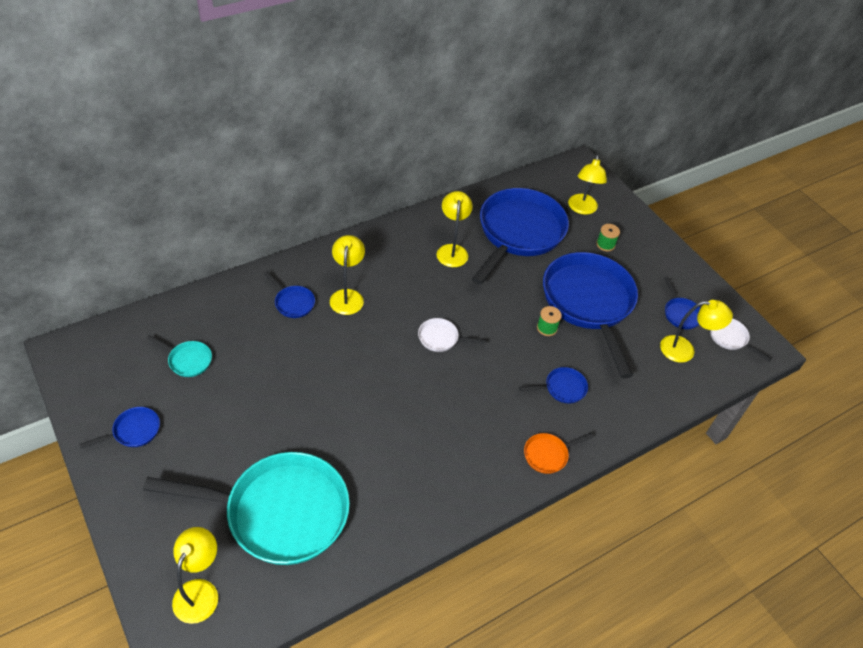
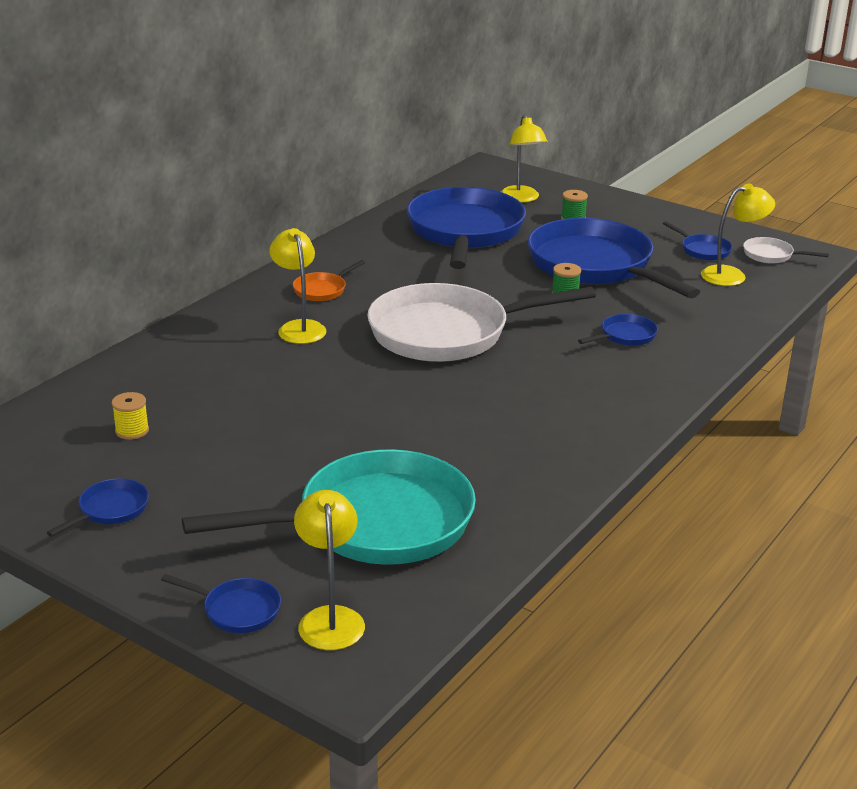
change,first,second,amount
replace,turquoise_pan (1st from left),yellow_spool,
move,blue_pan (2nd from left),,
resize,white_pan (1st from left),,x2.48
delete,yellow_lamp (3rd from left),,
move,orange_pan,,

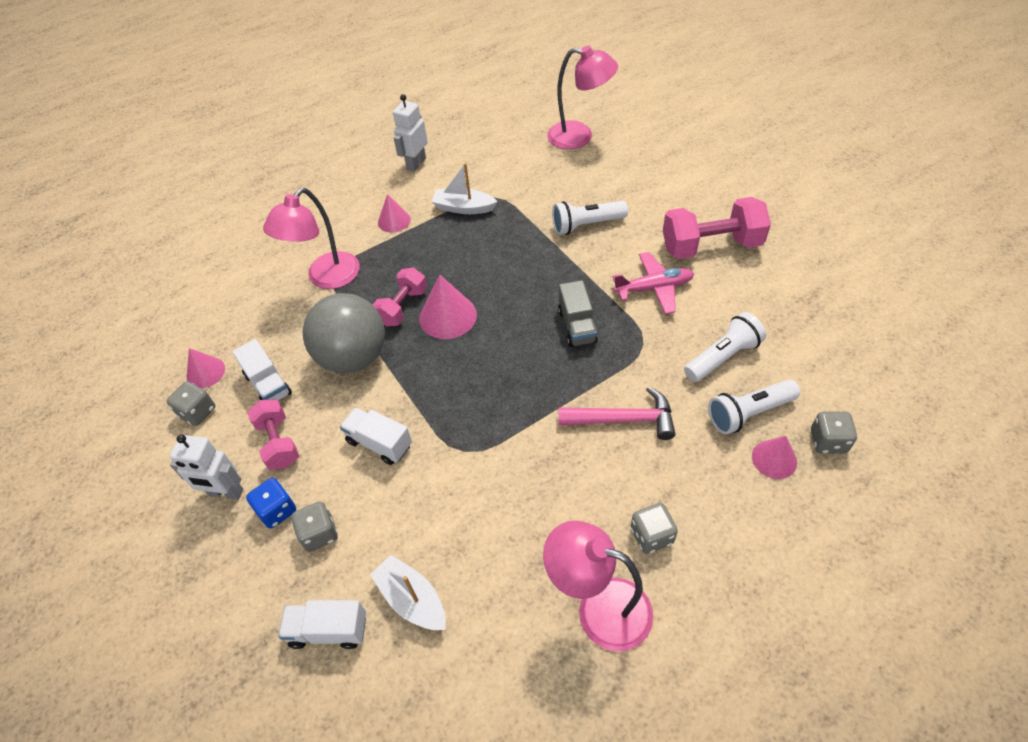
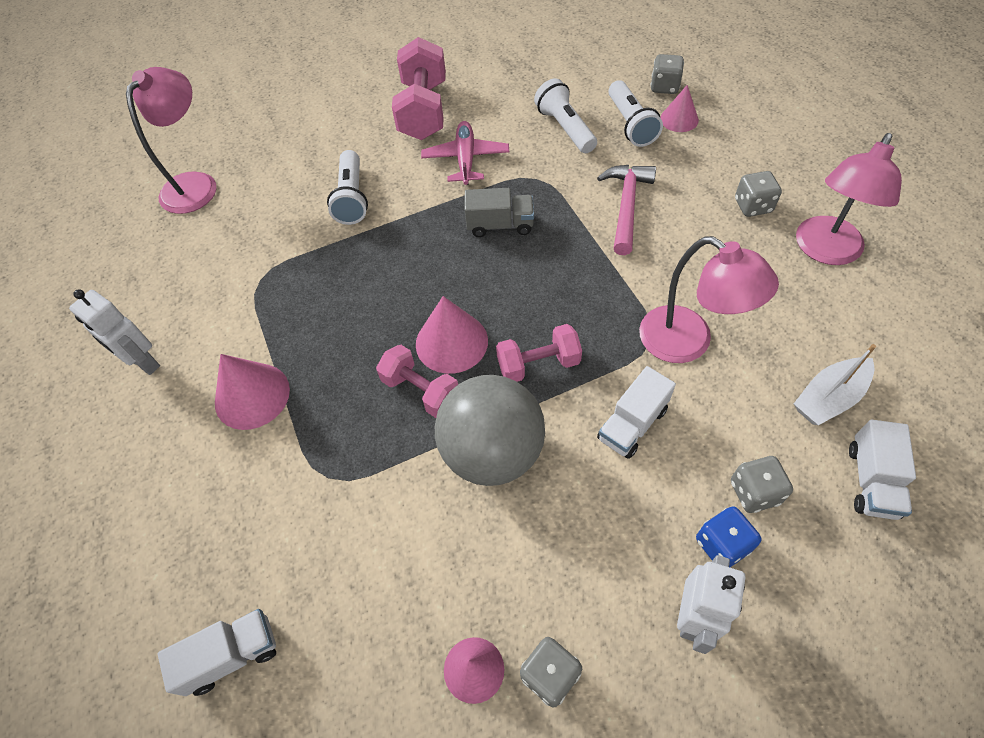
change,first,second,amount
move,white_truck (1st from left),,
move,pink_dumbbell (1st from left in the first image),pink_dumbbell (3rd from left),
move,pink_lamp (1st from left in the first image),pink_lamp (2nd from left),
resize,pink_cone (2nd from left in the first image),pink_cone (1st from left),x1.57
delete,white_boat (2nd from left),,

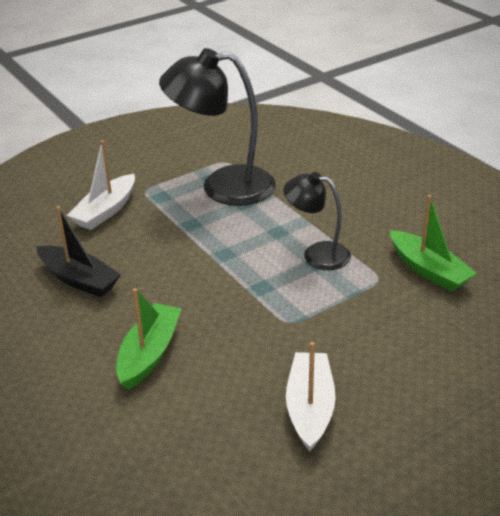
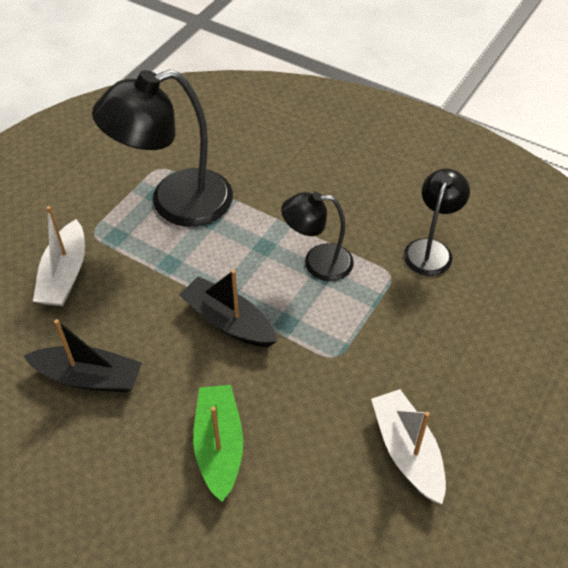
change,first,second,amount
replace,green_boat (2nd from left),black_lamp (3rd from left),
insert,,black_boat (2nd from left),

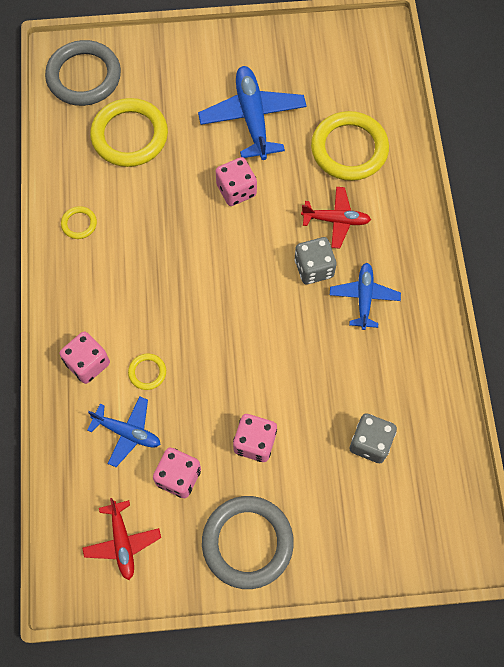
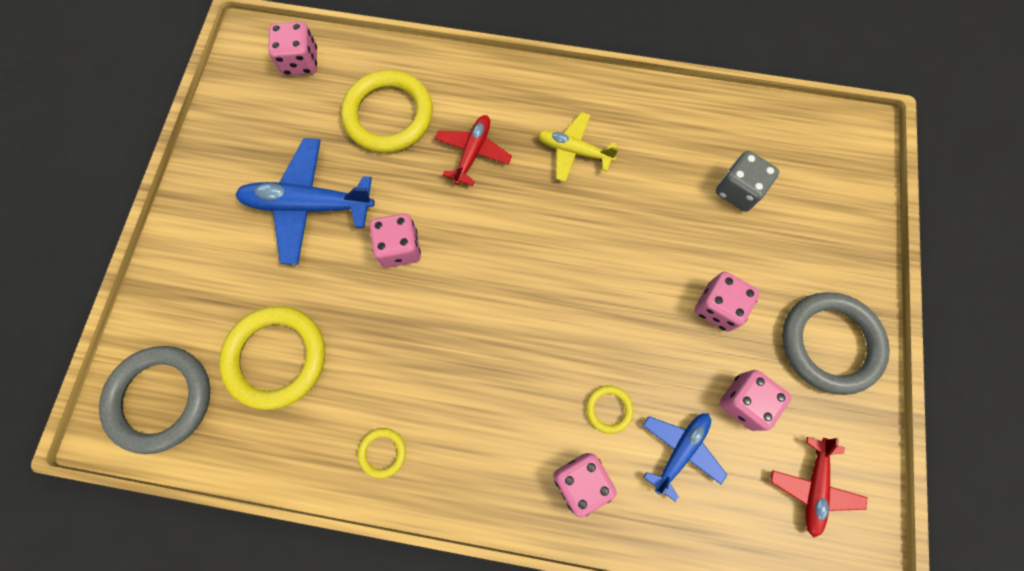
change,first,second,amount
rotate,red_plane (1st from left in the first image),red_plane (2nd from left),105 degrees clockwise
delete,grey_dice (1st from left),,
recolor,blue_plane (3rd from left),yellow_plane,
insert,,pink_dice (1st from left),

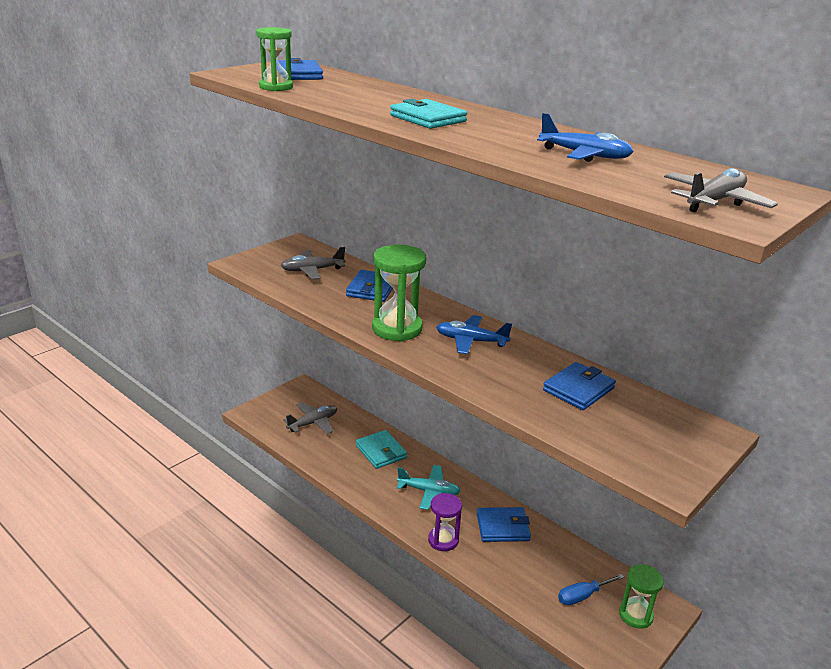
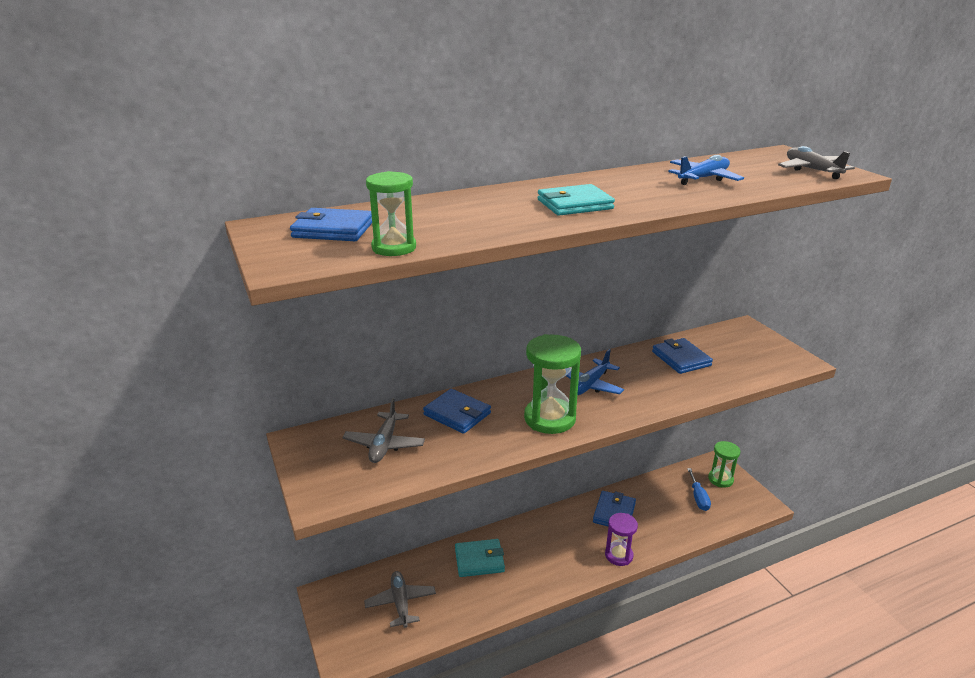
change,first,second,amount
delete,turquoise_plane,,

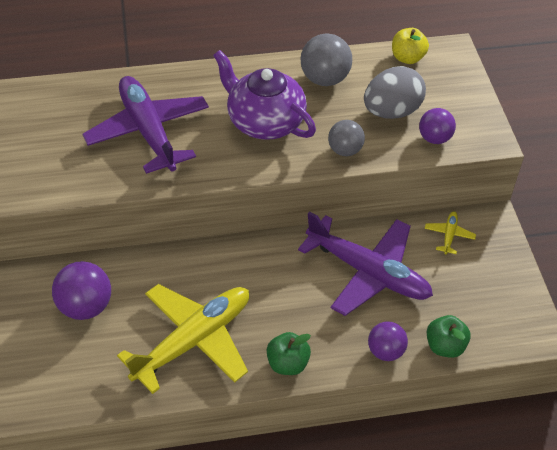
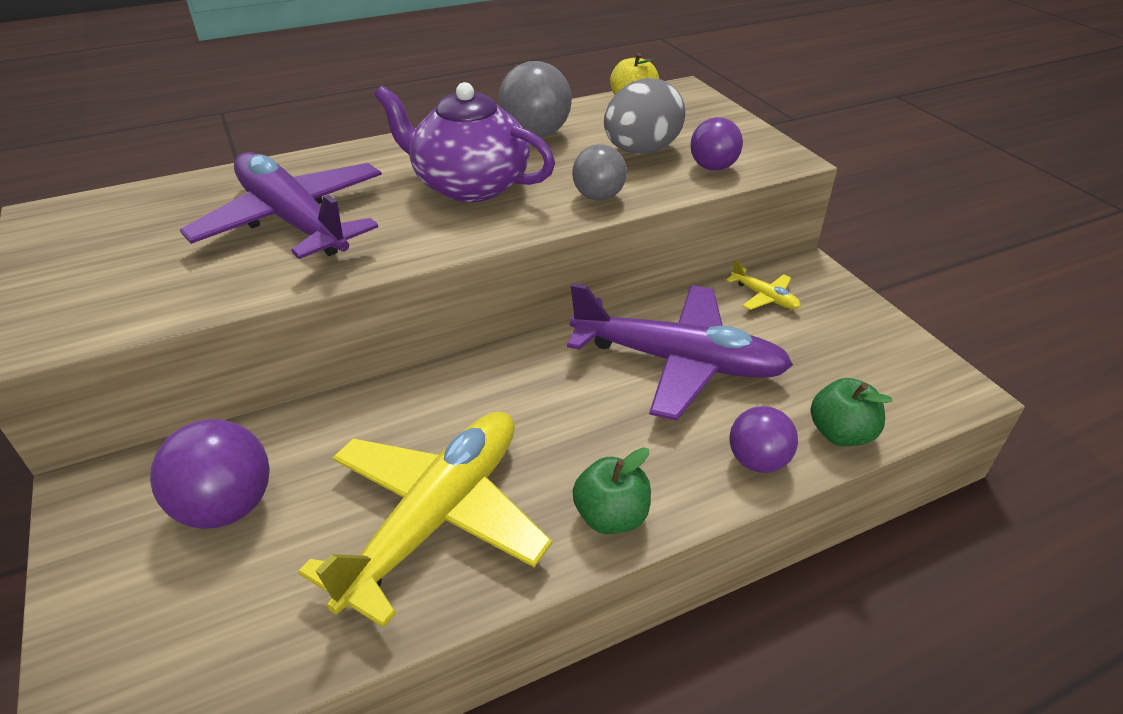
change,first,second,amount
rotate,yellow_plane (2nd from left),,135 degrees clockwise

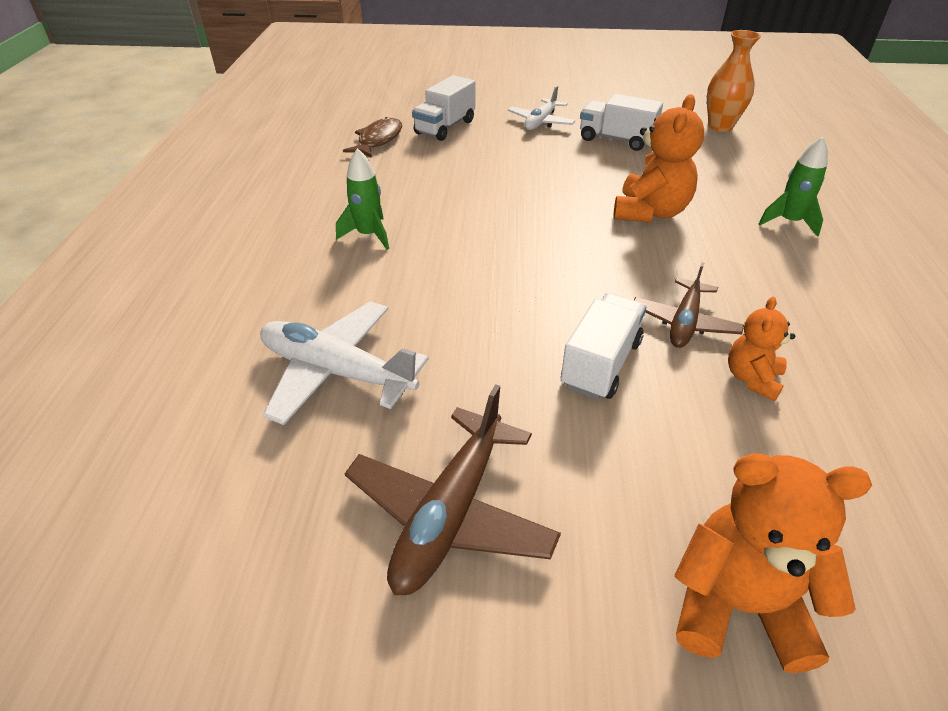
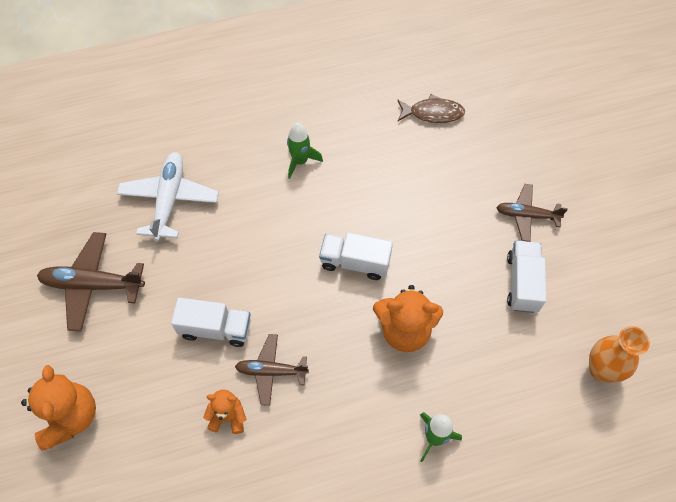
change,first,second,amount
move,white_truck (1st from left in the first image),white_truck (2nd from left),
recolor,white_plane (2nd from left),brown_plane (3rd from left),

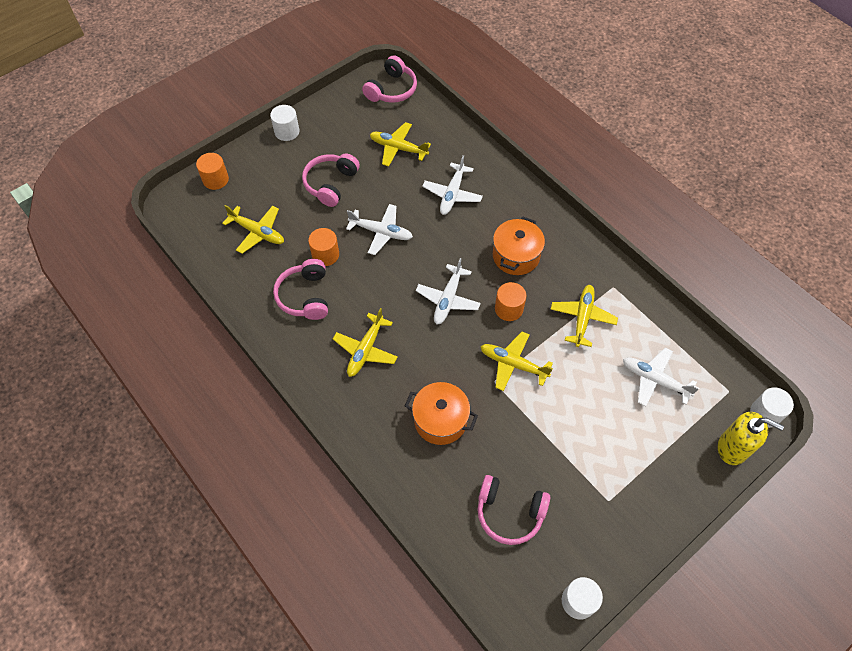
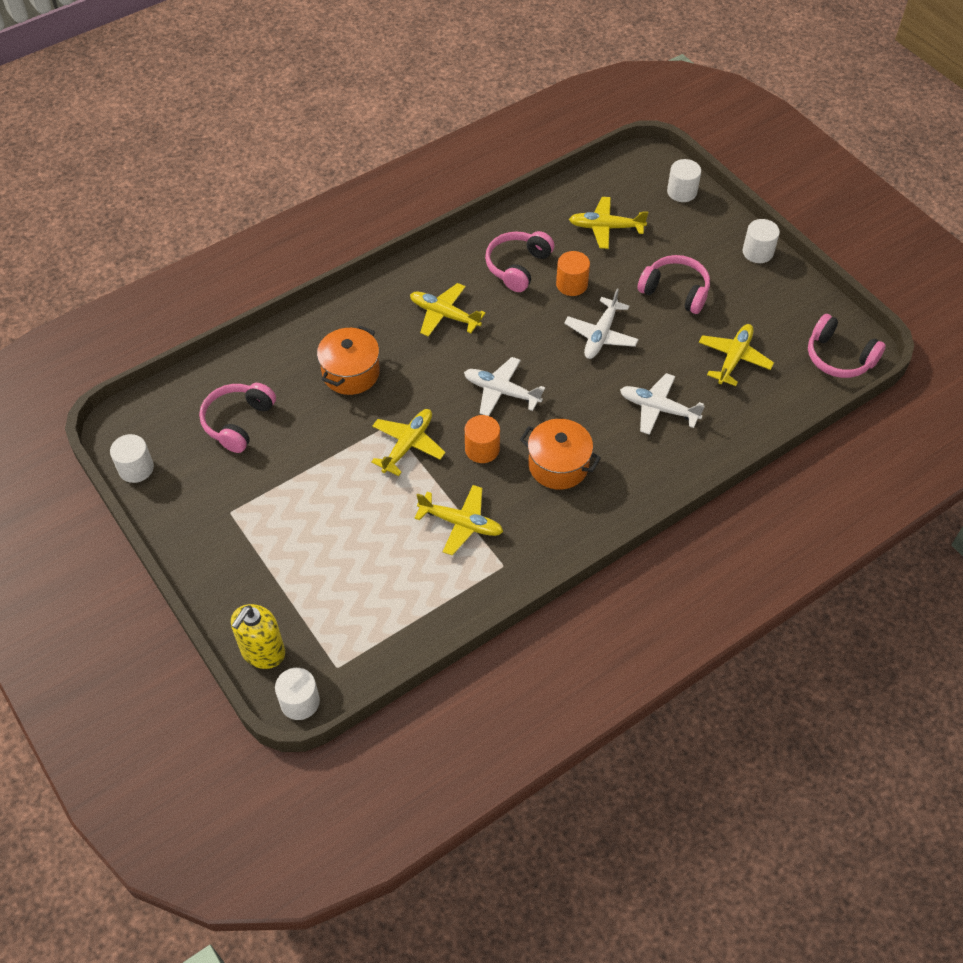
change,first,second,amount
recolor,orange_cylinder (1st from left),white_cylinder (3rd from left),
rotate,yellow_plane (1st from left in the first image),yellow_plane (4th from left),60 degrees clockwise
rotate,pink_headphones (1st from left in the first image),pink_headphones (2nd from left),60 degrees counterclockwise
delete,white_plane (4th from left),,

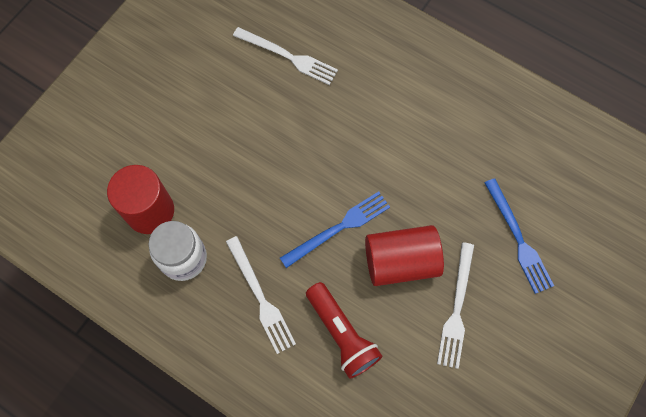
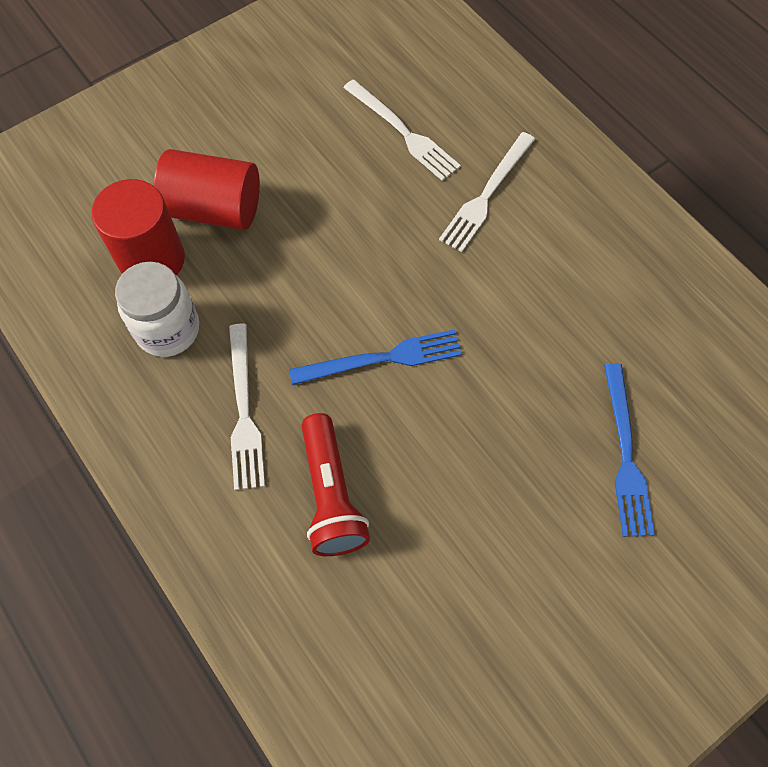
change,first,second,amount
move,red_cylinder (2nd from left),,
move,white_fork (3rd from left),,

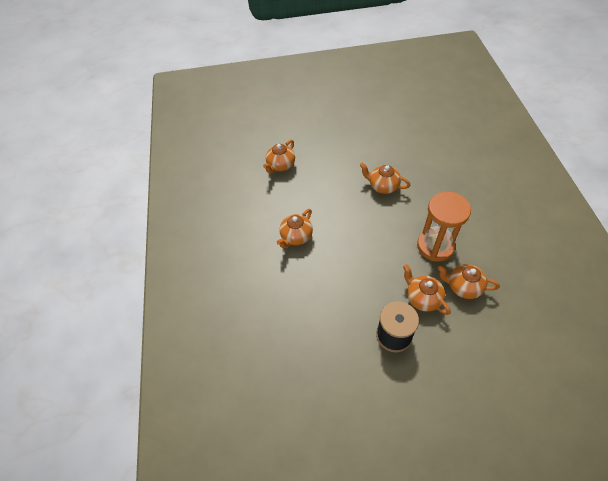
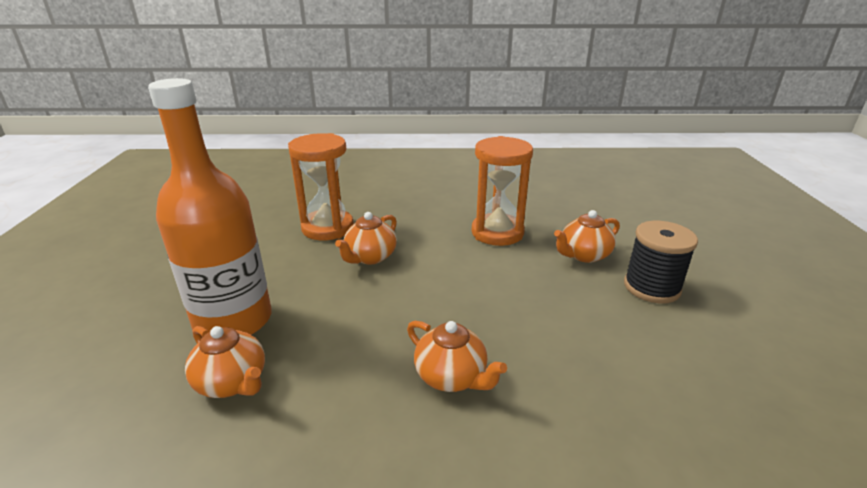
change,first,second,amount
delete,orange_teapot (5th from left),,
insert,,orange_bottle,
insert,,orange_hourglass (1st from left),

